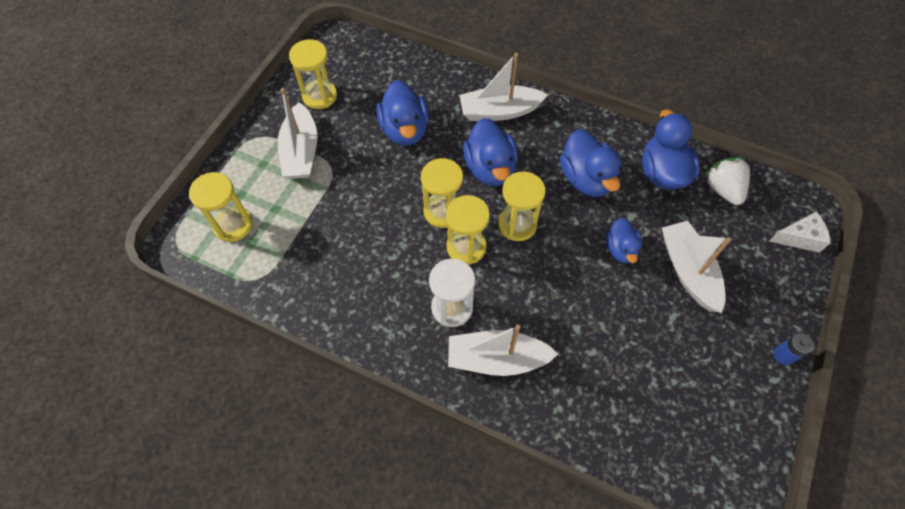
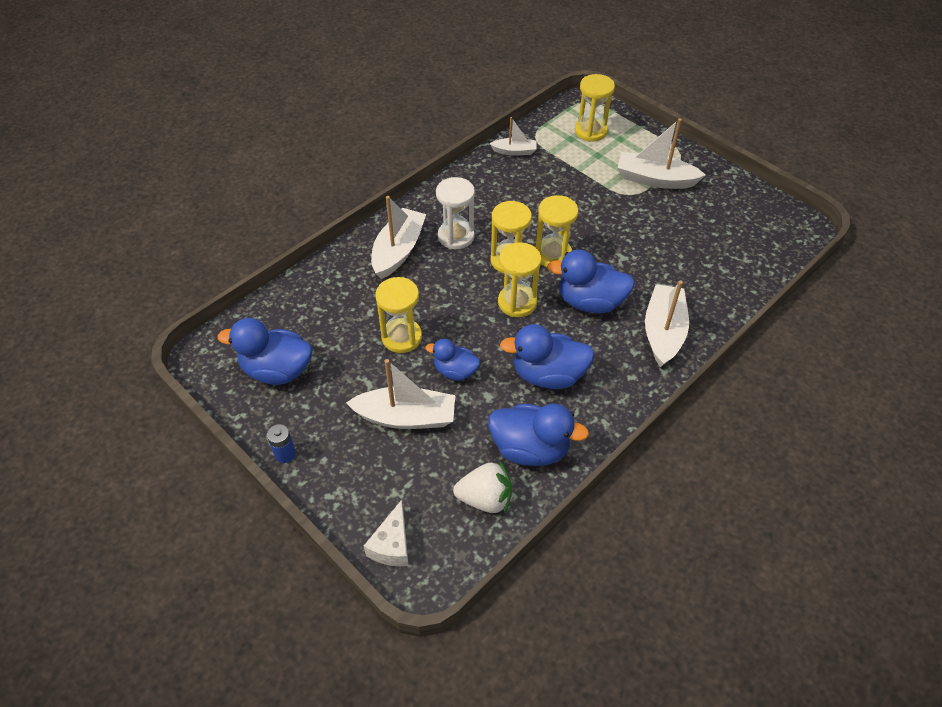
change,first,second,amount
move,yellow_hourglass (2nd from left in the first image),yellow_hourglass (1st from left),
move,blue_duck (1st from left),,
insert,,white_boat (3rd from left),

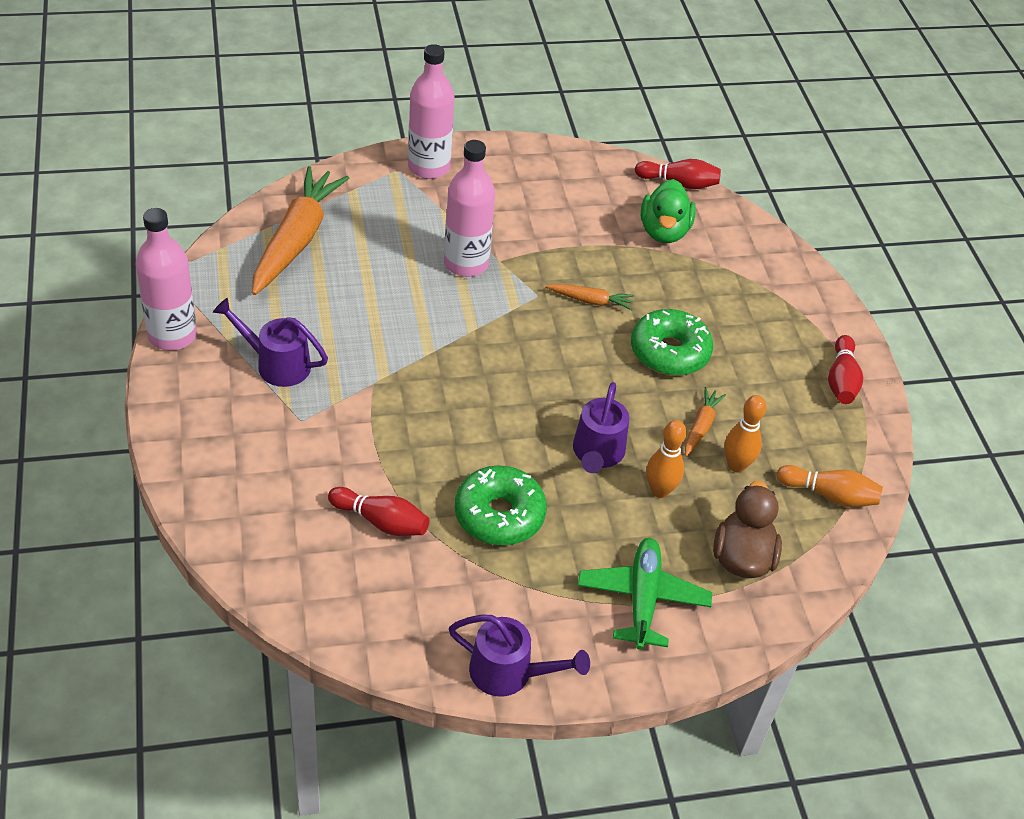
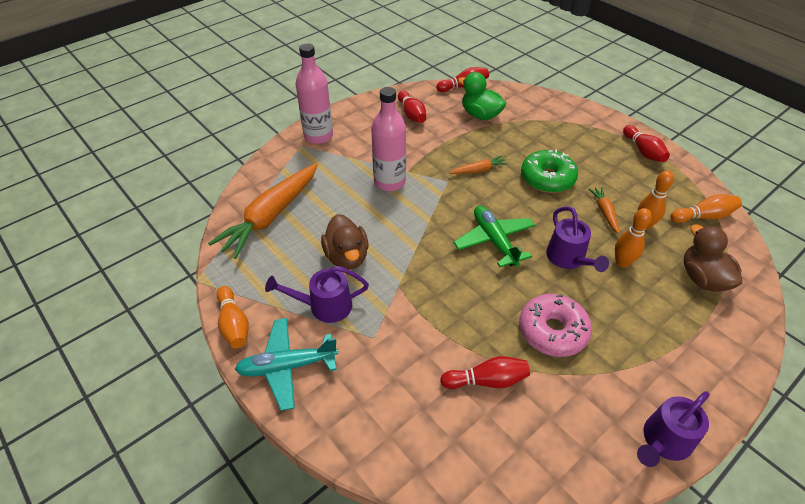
change,first,second,amount
replace,pink_bottle (1st from left),orange_bowling_pin (1st from left),
rotate,orange_carrot (1st from left),,135 degrees counterclockwise
rotate,purple_watering_can (2nd from left in the first image),purple_watering_can (3rd from left),150 degrees clockwise
recolor,green_donut (1st from left),pink_donut,
move,green_plane,,
rotate,green_duck,,150 degrees clockwise
insert,,turquoise_plane,
insert,,brown_duck (1st from left),
insert,,red_bowling_pin (1st from left),

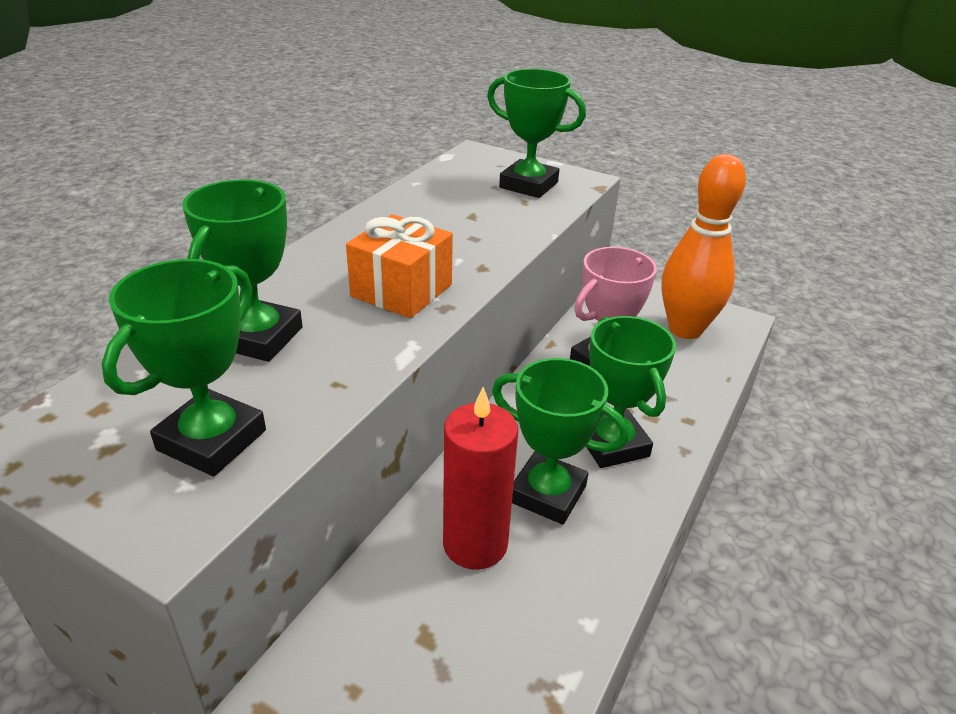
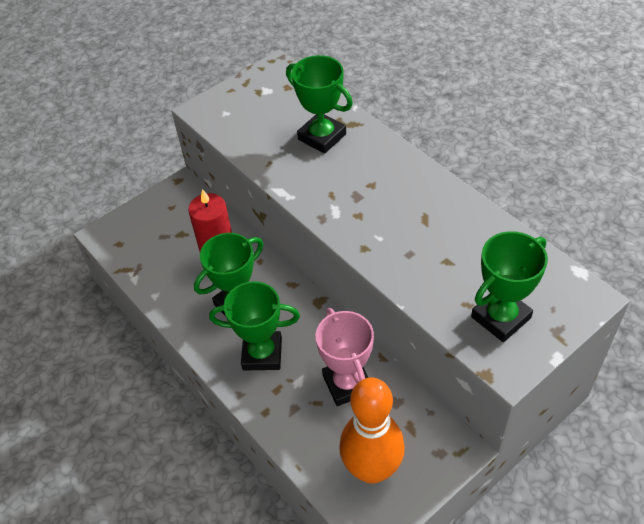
change,first,second,amount
delete,green_trophy (1st from left),,
delete,orange_gift,,

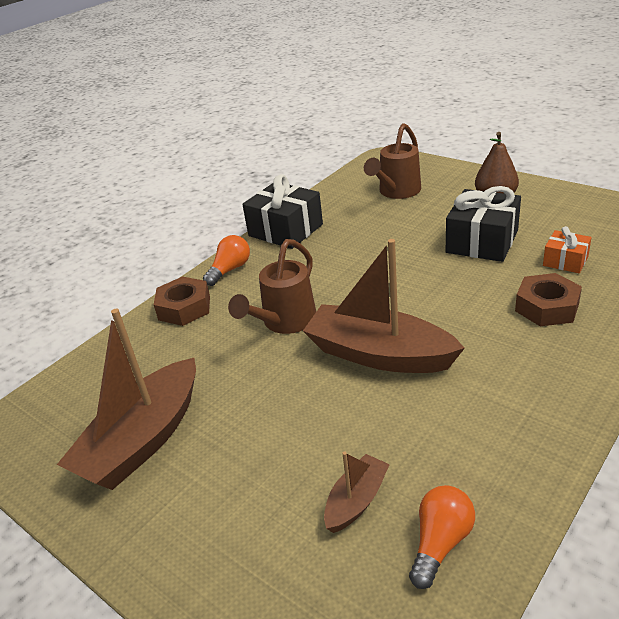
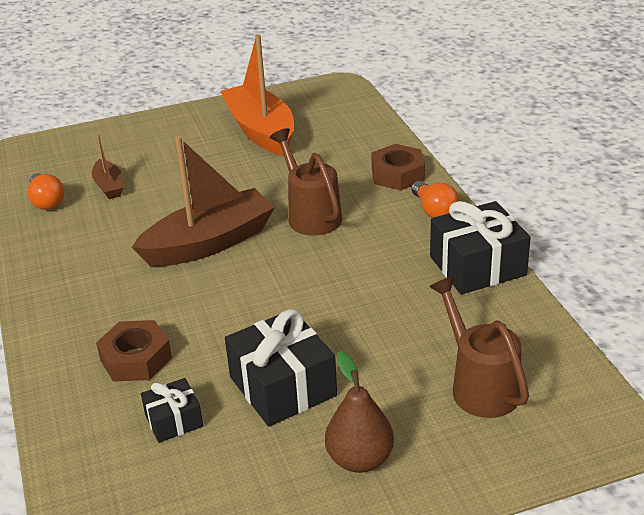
change,first,second,amount
recolor,brown_boat (1st from left),orange_boat,
recolor,orange_gift,black_gift (1st from left),

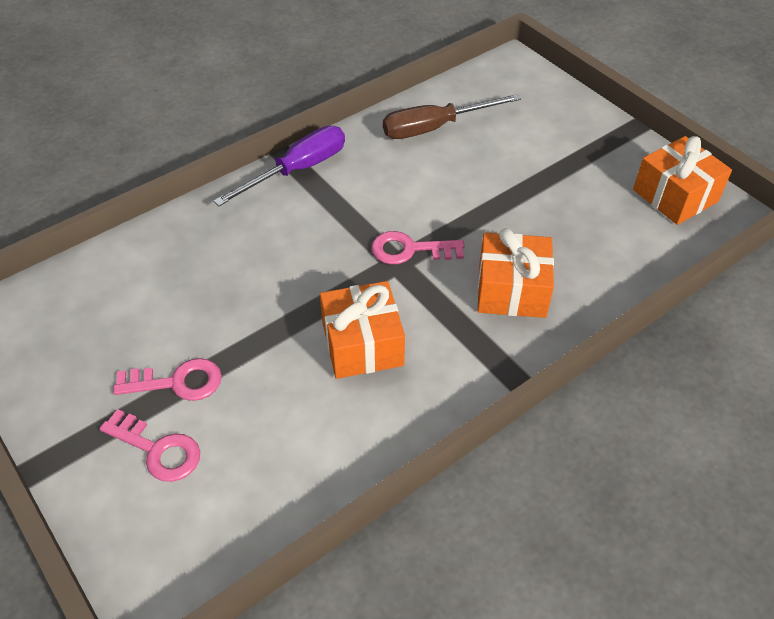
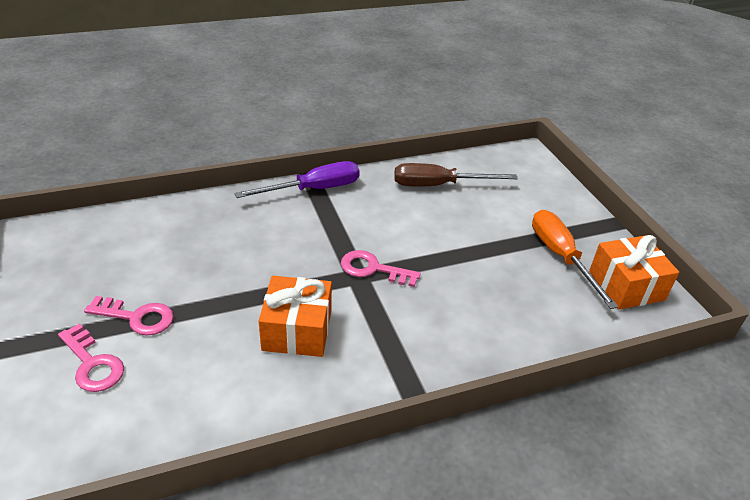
change,first,second,amount
delete,orange_gift (2nd from left),,
insert,,orange_screwdriver,

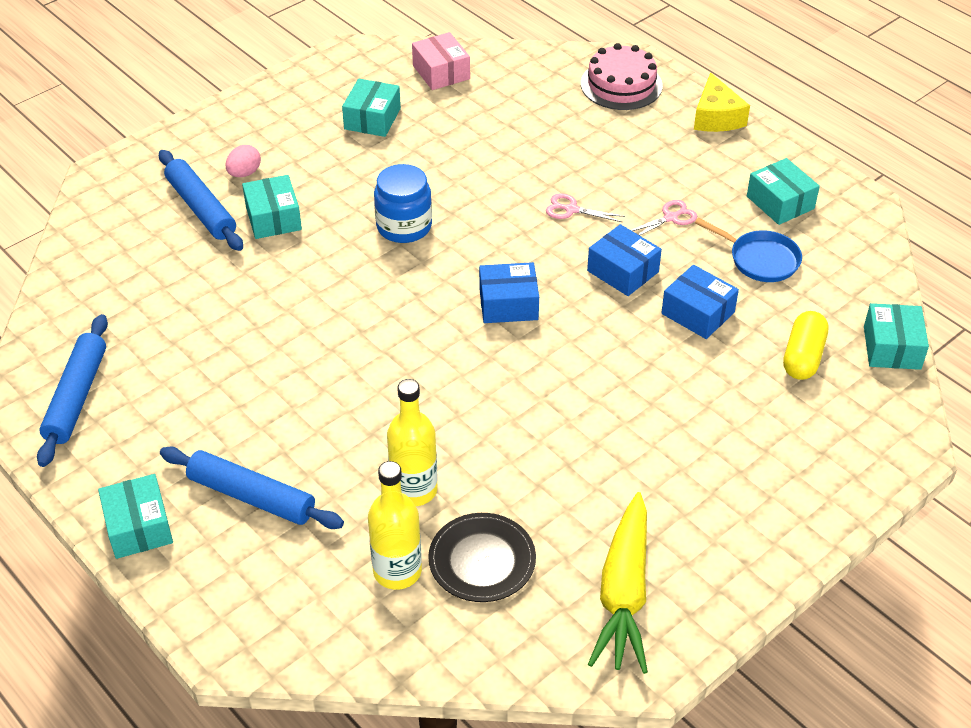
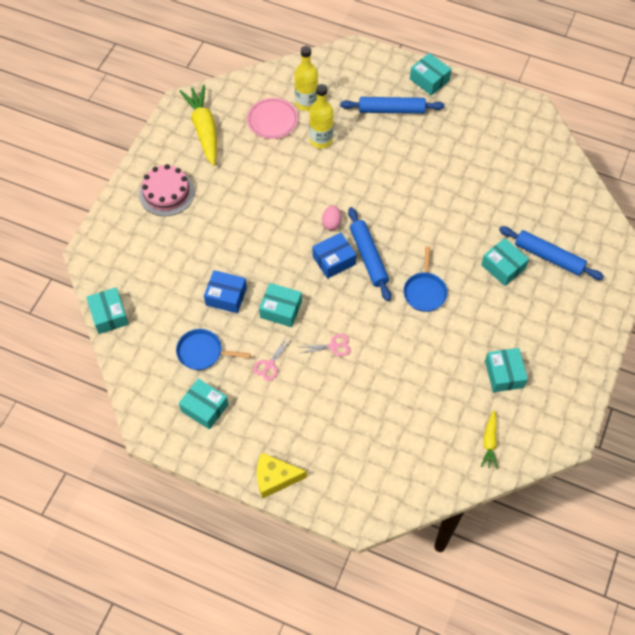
change,first,second,amount
move,blue_rolling_pin (1st from left),,
move,pink_egg,,
replace,blue_jar,blue_pan (2nd from left),
replace,pink_box,yellow_carrot (2nd from left),
recolor,black_plate,pink_plate,
move,pink_cake,,
recolor,blue_box (2nd from left),turquoise_box (3rd from left),
rotate,yellow_cheese,,60 degrees counterclockwise
delete,yellow_capsule,,

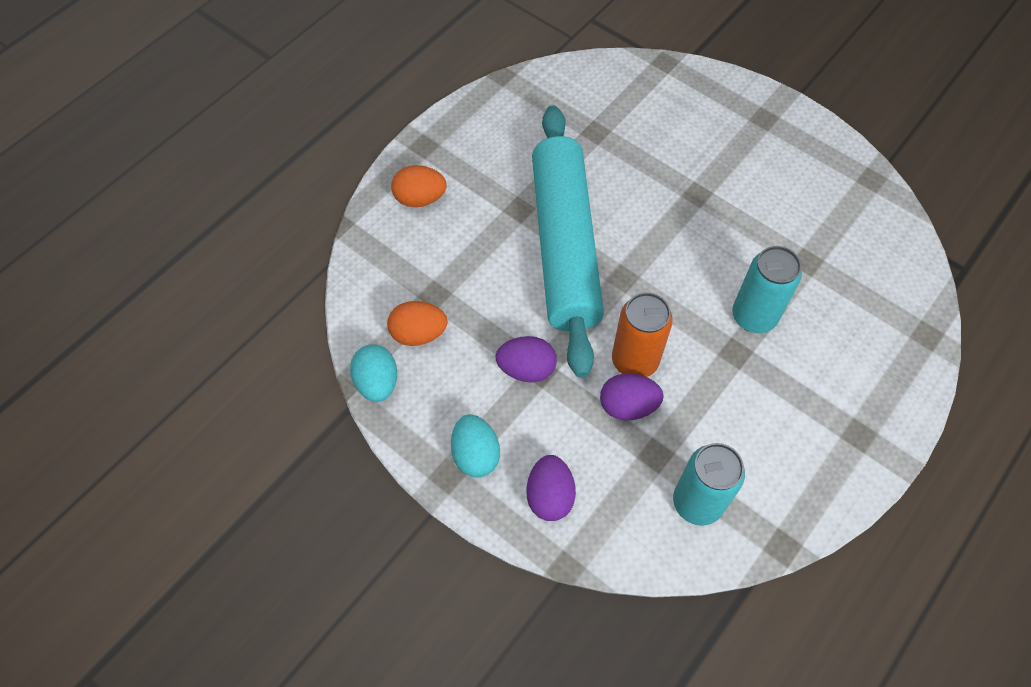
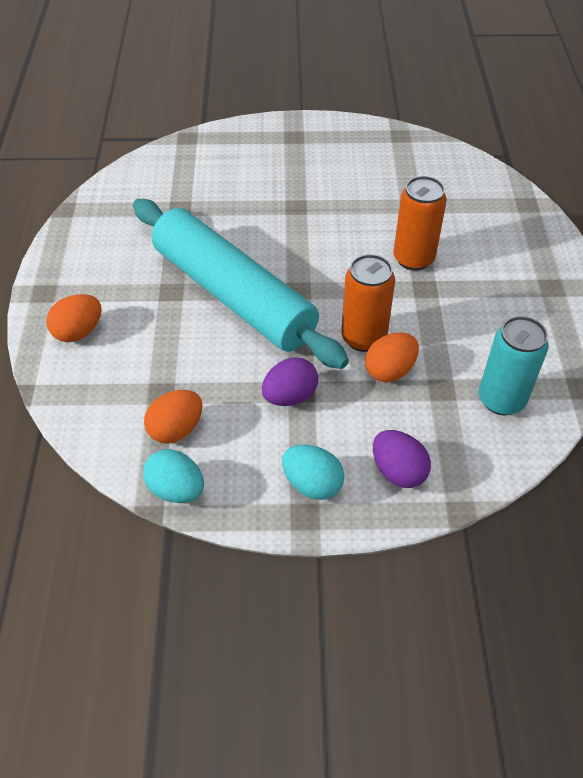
change,first,second,amount
recolor,purple_egg (3rd from left),orange_egg (3rd from left),
recolor,turquoise_can (2nd from left),orange_can (2nd from left),

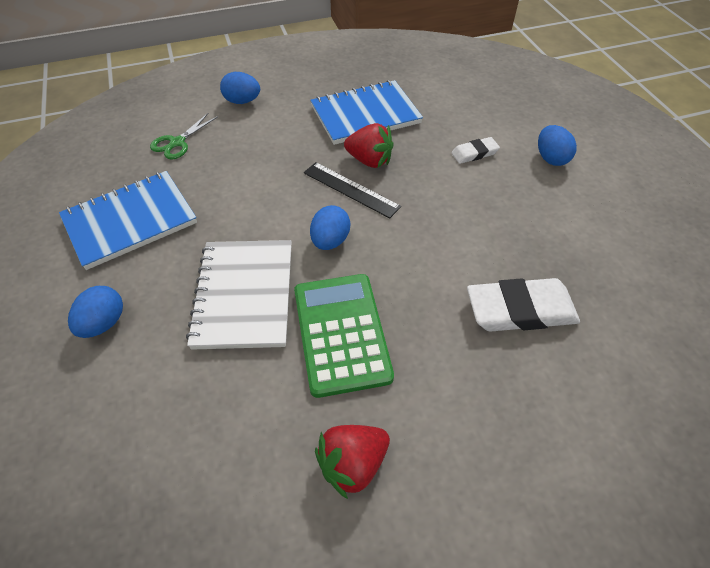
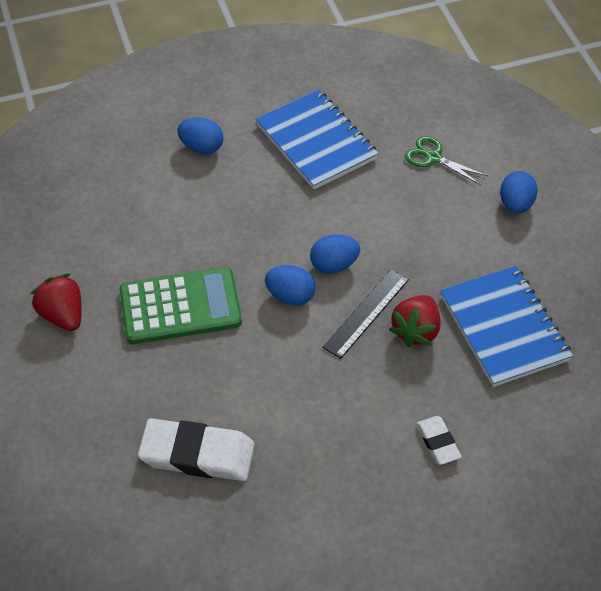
change,first,second,amount
delete,white_notebook,,
rotate,white_eraser (2nd from left in the first image),white_eraser (1st from left),75 degrees counterclockwise
move,blue_egg (4th from left in the first image),blue_egg (3rd from left),

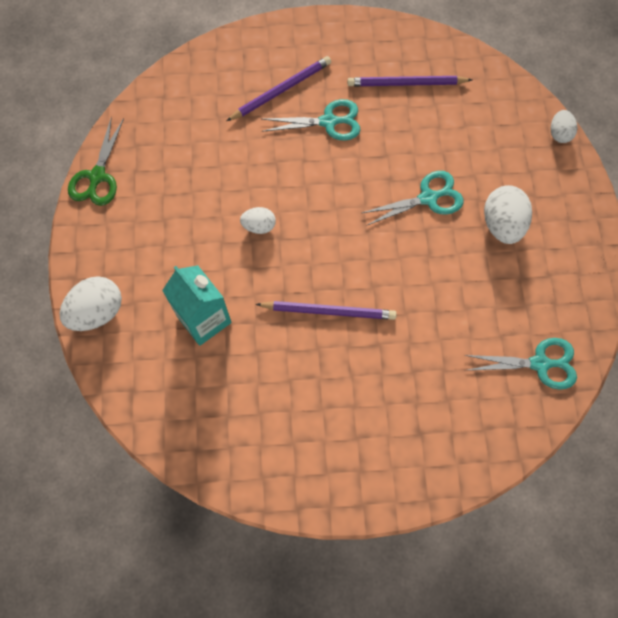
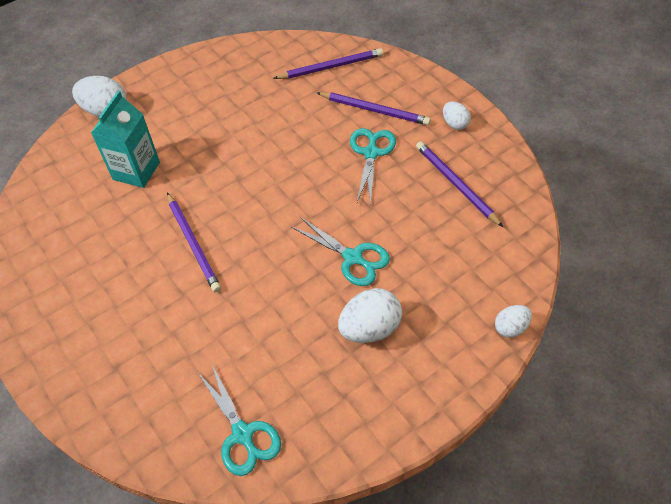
change,first,second,amount
delete,green_scissors,,
move,white_egg (2nd from left in the first image),white_egg (3rd from left),
rotate,turquoise_scissors (1st from left in the first image),turquoise_scissors (3rd from left),135 degrees counterclockwise
insert,,purple_pencil (2nd from left),

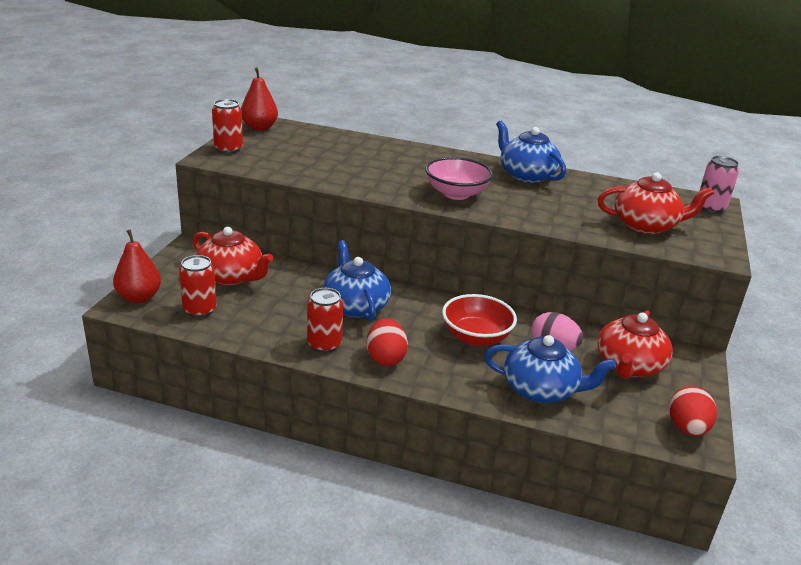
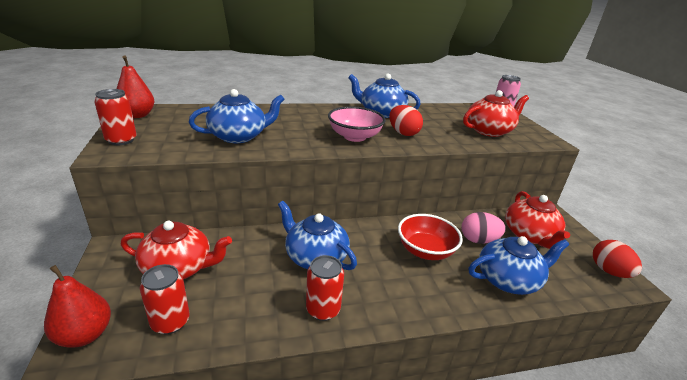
change,first,second,amount
move,red_egg (1st from left),,
insert,,blue_teapot (1st from left),

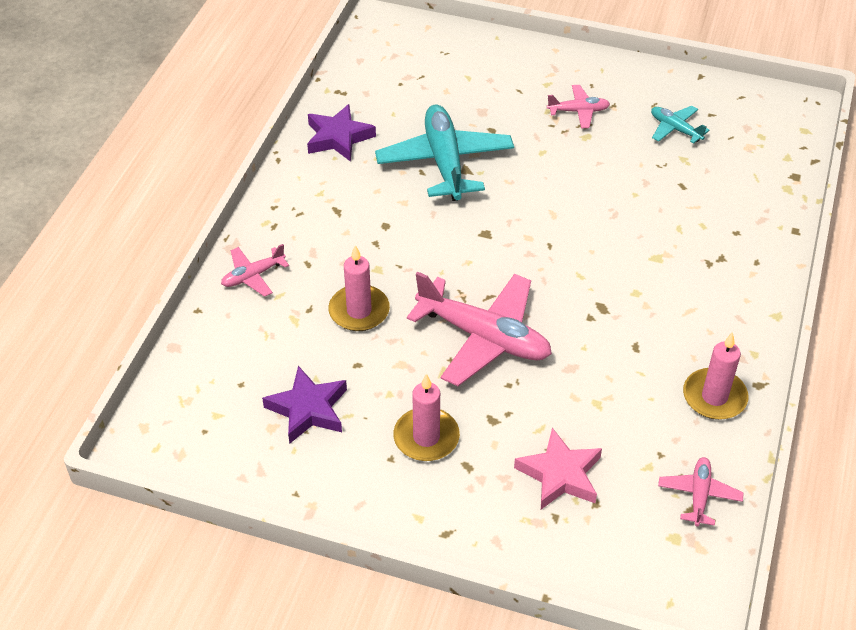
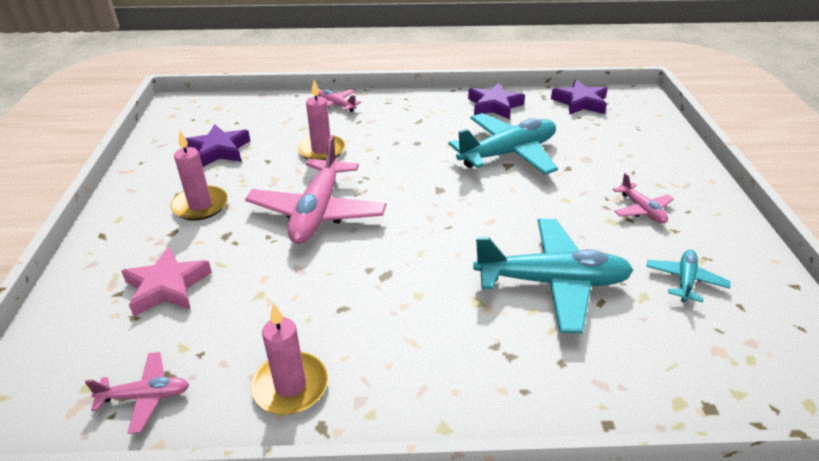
change,first,second,amount
insert,,turquoise_plane (2nd from left),
insert,,purple_star (3rd from left),

